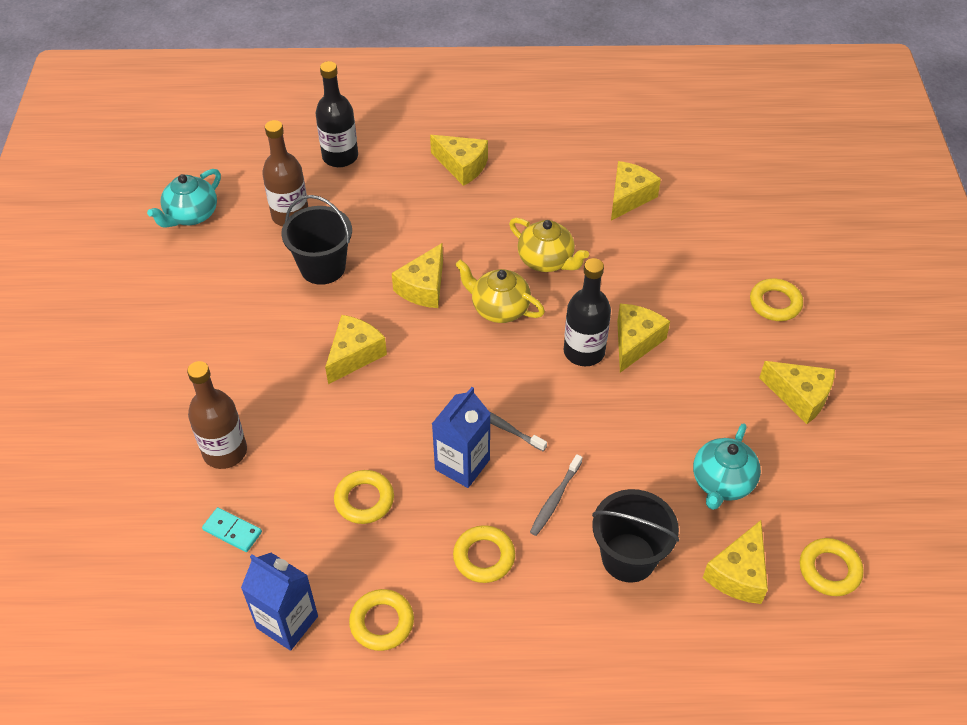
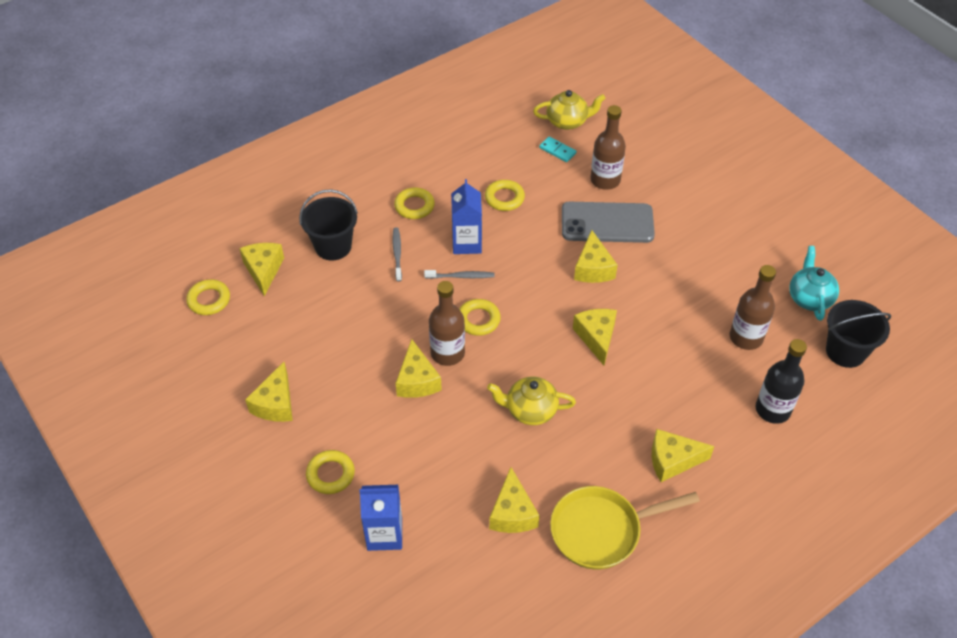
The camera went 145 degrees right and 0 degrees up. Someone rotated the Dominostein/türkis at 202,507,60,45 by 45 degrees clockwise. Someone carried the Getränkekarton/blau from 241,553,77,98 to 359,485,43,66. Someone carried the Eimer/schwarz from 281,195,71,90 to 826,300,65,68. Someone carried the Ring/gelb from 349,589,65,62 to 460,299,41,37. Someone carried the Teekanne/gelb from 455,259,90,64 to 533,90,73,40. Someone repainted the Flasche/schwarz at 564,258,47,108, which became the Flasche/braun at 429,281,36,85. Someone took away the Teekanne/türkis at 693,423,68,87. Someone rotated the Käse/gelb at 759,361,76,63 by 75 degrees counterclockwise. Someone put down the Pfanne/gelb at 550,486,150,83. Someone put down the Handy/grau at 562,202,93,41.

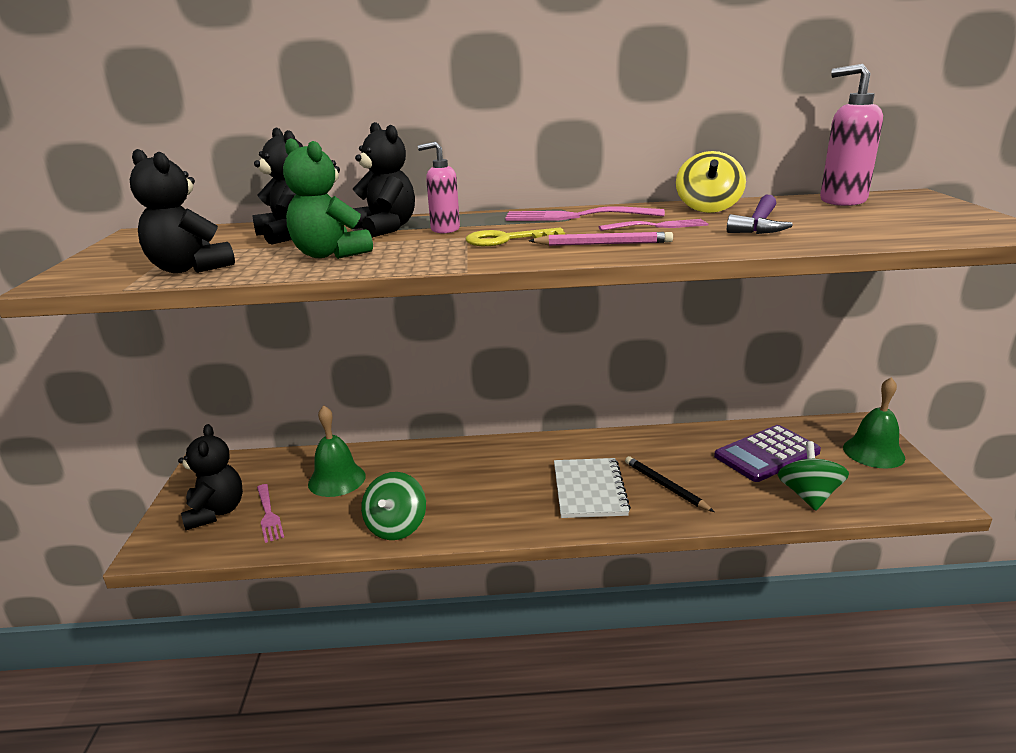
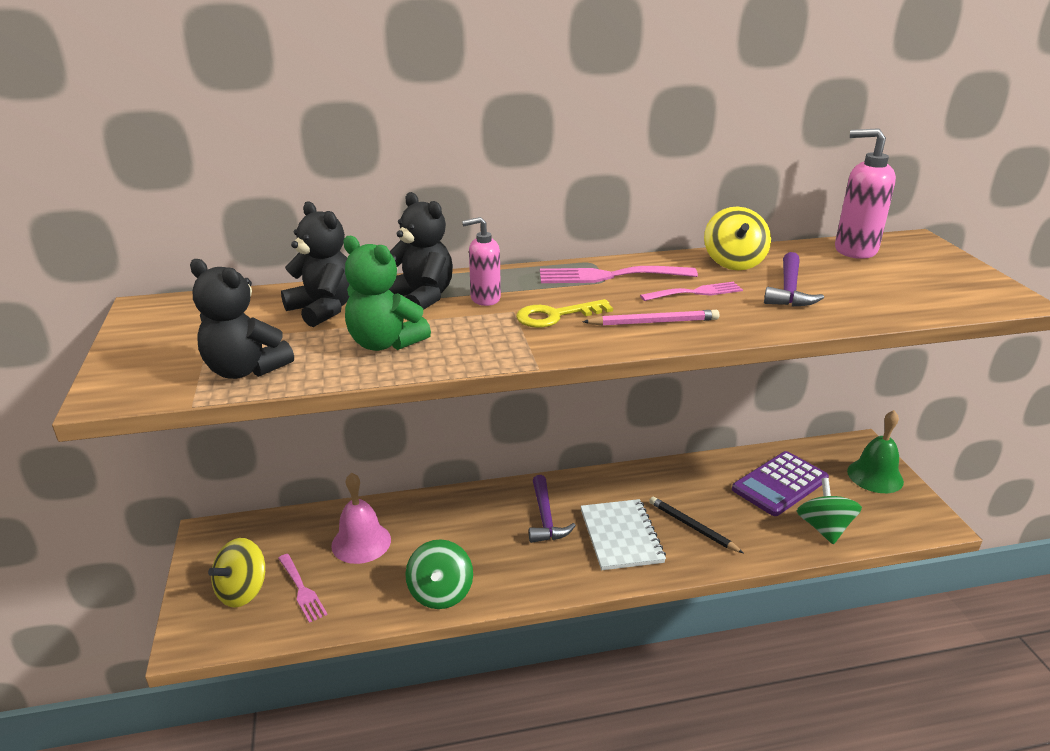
The camera went 10 degrees left and 5 degrees up. Someone swapped the Teddybär/schwarz at 178,424,65,106 for the Kreisel/gelb at 208,538,57,70. Someone repainted the Glocke/grün at 308,405,58,92, which became the Glocke/rosa at 331,472,60,92. Someone put down the Hammer/lila at 529,475,47,68.

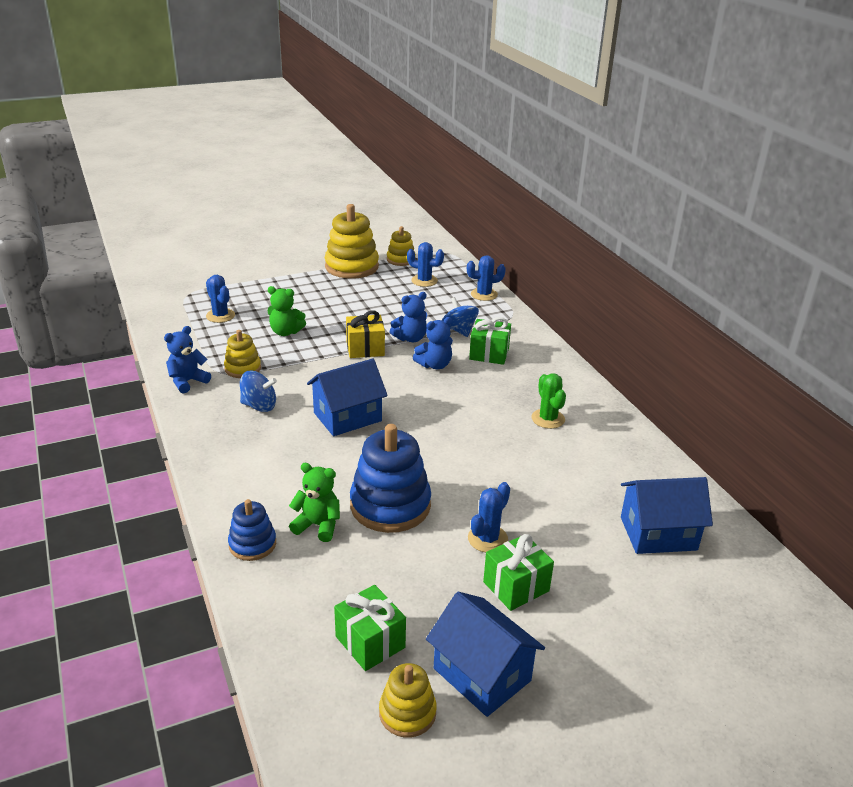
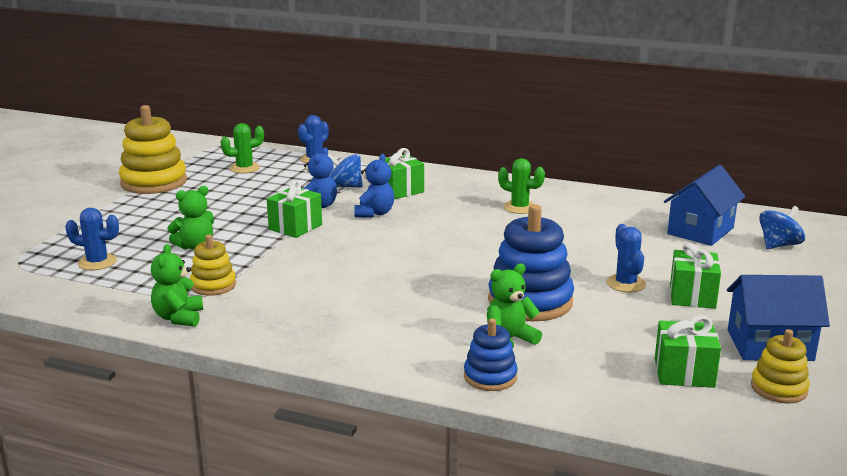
The camera went 45 degrees left and 10 degrees down. Someone repainted the Teddybär/blau at 164,326,47,68, which became the Teddybär/grün at 151,244,52,83. Someone carried the Kreisel/blau from 240,371,37,41 to 759,206,46,43. Someone took away the Haus/blau at 307,359,81,77. Someone repainted the Geschenk/gelb at 346,310,39,48, which became the Geschenk/grün at 267,180,55,58. Someone took away the Stapelspielzeug/gelb at 387,226,29,40. Someone repainted the Kaktus/blau at 407,242,37,45, which became the Kaktus/grün at 220,123,44,50.

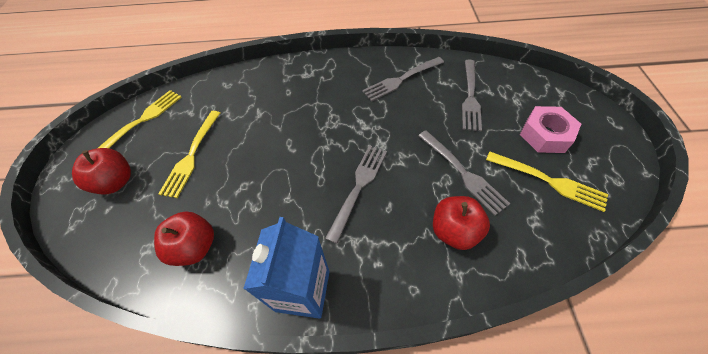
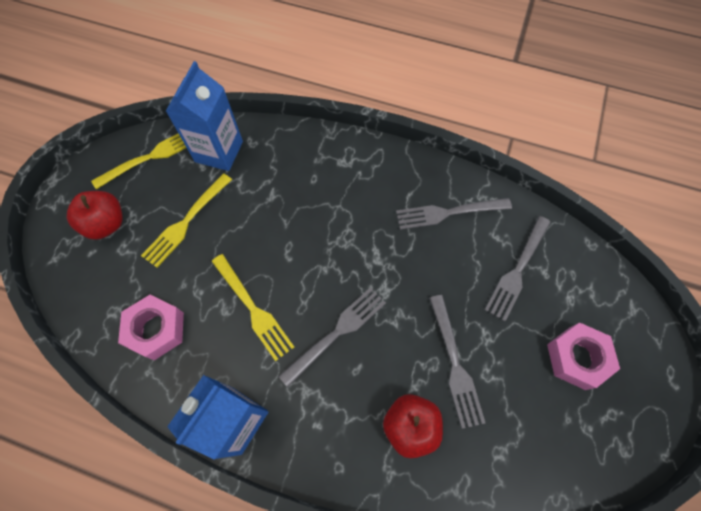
The camera went 20 degrees right and 10 degrees up. Someone swapped the Apfel/rot at 154,211,60,55 for the Sechskantmutter/rosa at 118,295,66,65. Someone carried the Gabel/gelb from 486,152,122,60 to 211,254,83,107. Someone put down the Getränkekarton/blau at 166,61,77,110.

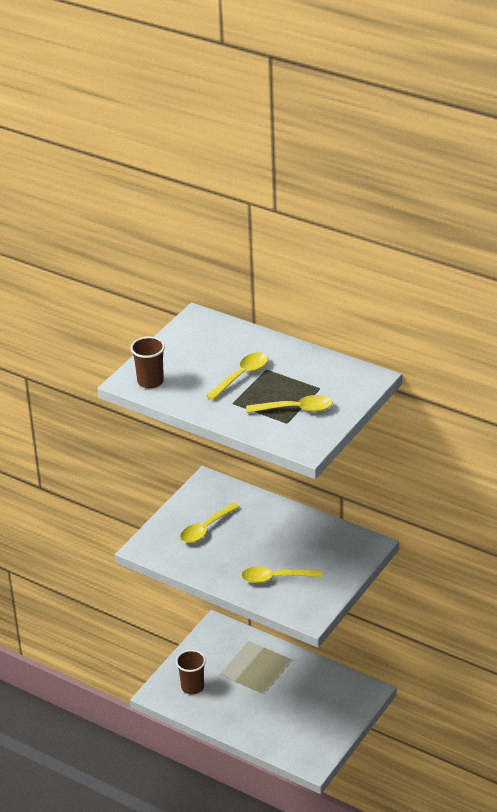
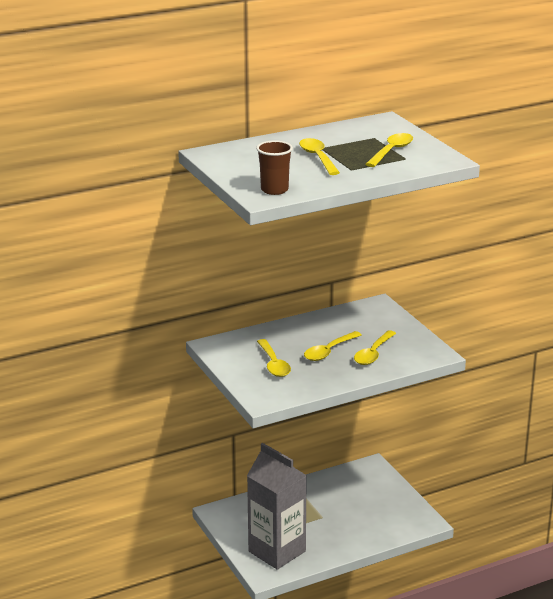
The camera went 60 degrees left and 10 degrees down. Someone swapped the Becher/braun at 176,650,30,44 for the Getränkekarton/grau at 247,443,60,127. Someone put down the Löffel/gelb at 304,331,57,30.

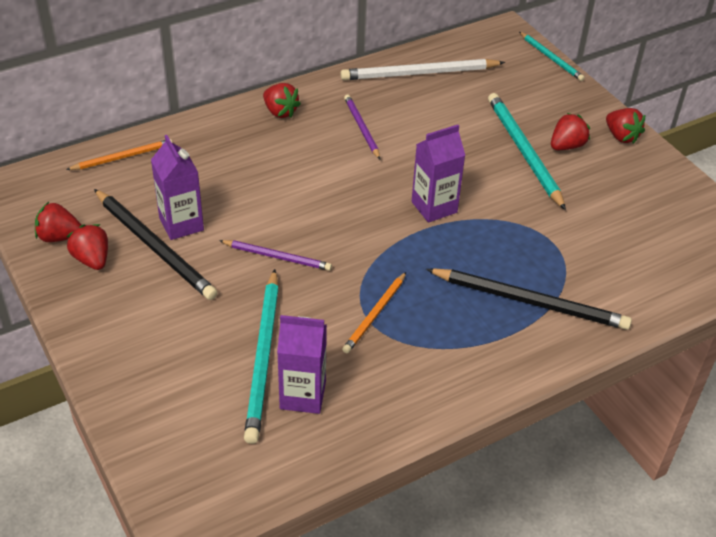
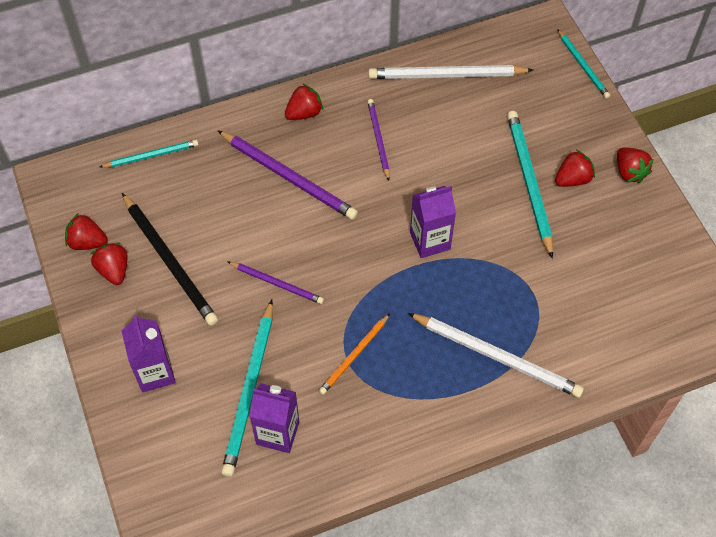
The camera went 10 degrees right and 15 degrees up. Someone repainted the Bleistift/orange at 66,139,106,31, which became the Bleistift/türkis at 100,140,98,28. Someone carried the Getränkekarton/lila from 151,135,53,105 to 122,314,53,78. Someone rotated the Erdbeere/rot at 263,83,38,35 by 90 degrees counterclockwise. Someone repainted the Bleistift/schwarz at 426,268,206,62, which became the Bleistift/weiß at 408,313,176,85. Someone put down the Bleistift/lila at 217,130,141,90.

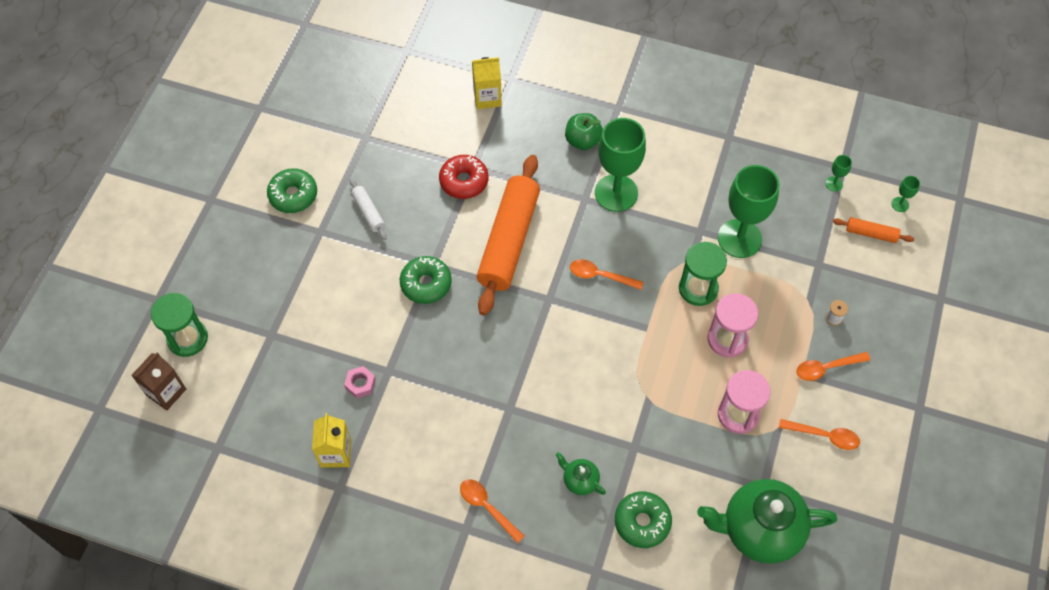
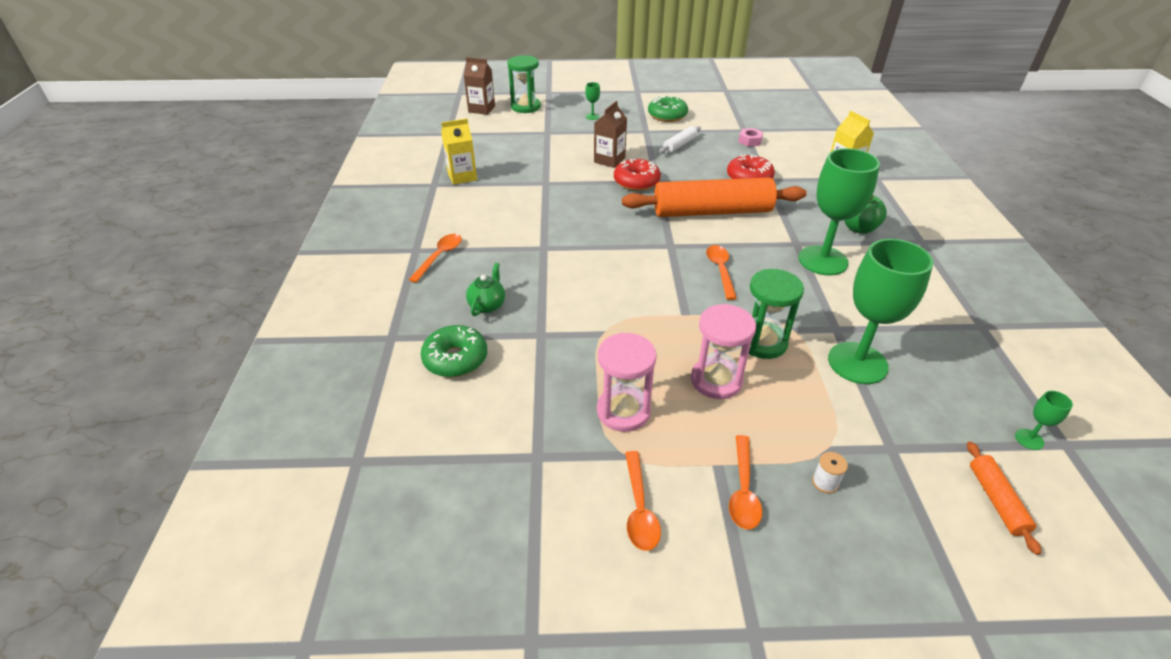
The camera went 70 degrees right and 20 degrees down. Someone carried the Sechskantmutter/rosa from 344,366,32,32 to 738,128,25,19. Someone repainted the Donut/grün at 400,256,52,48, which became the Donut/rot at 614,159,47,32. Someone took away the Teekanne/grün at 697,479,140,85. Someone rotated the Löffel/orange at 796,352,75,29 by 135 degrees counterclockwise. Someone carried the Kelch/grün from 891,176,29,36 to 585,82,15,38. Someone put down the Getränkekarton/braun at 594,101,33,67.

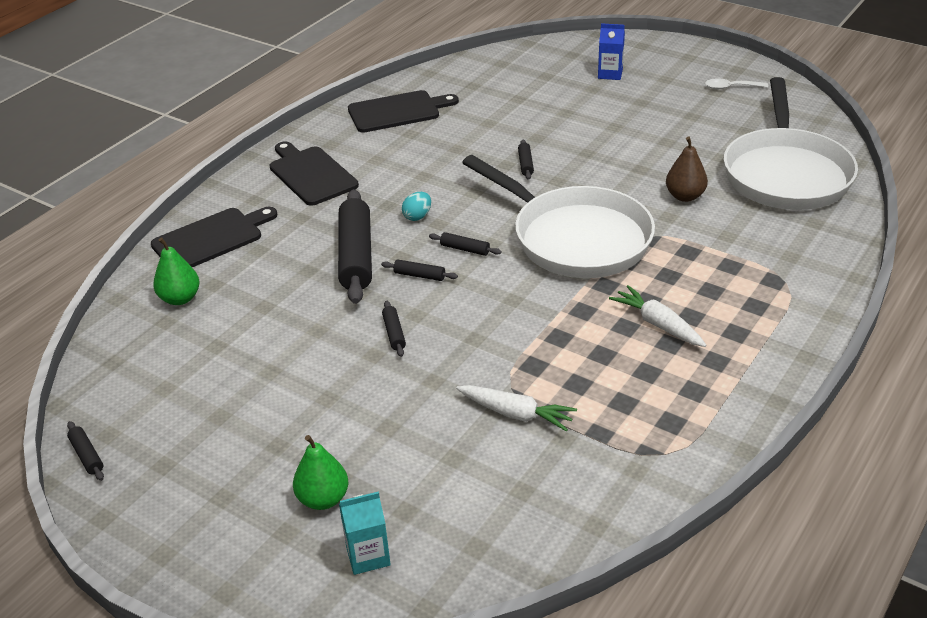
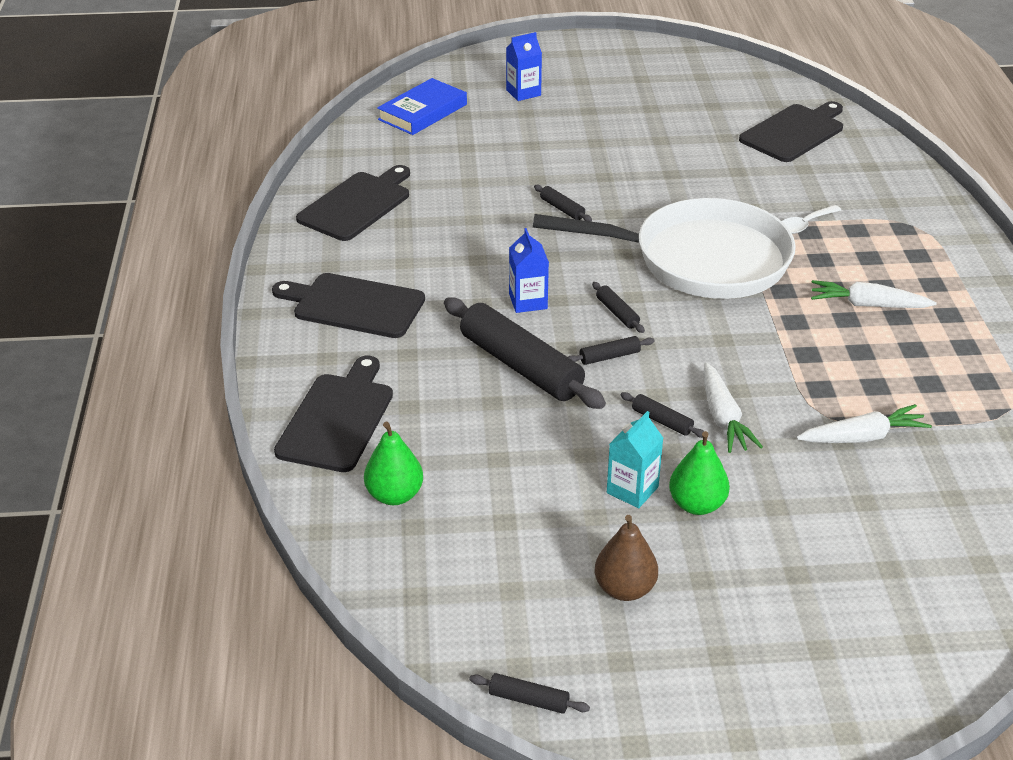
The camera went 40 degrees left and 0 degrees up. Someone carried the Birne/grün from 293,435,55,75 to 669,431,61,84. Someone carried the Getränkekarton/türkis from 339,491,52,84 to 607,411,56,97. Someone swapped the Ei/türkis at 402,192,29,29 for the Getränkekarton/blau at 509,228,40,85. Someone rotated the Nudelholz/schwarz at 429,232,73,24 by 75 degrees clockwise. Someone carried the Birne/braun from 666,137,42,65 to 594,515,64,86. Someone carried the Löffel/weiß from 705,78,63,11 to 782,205,59,29. Someone swapped the Pfanne/weiß at 724,77,134,133 for the Schneidebrett/schwarz at 739,101,104,61. Someone put down the Buch/blau at 377,78,90,57. Someone put down the Karotte/weiß at 704,362,59,91.

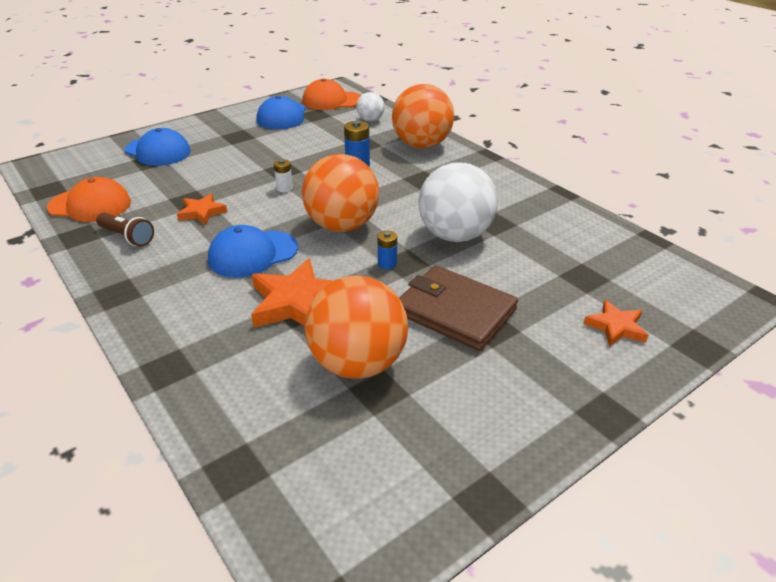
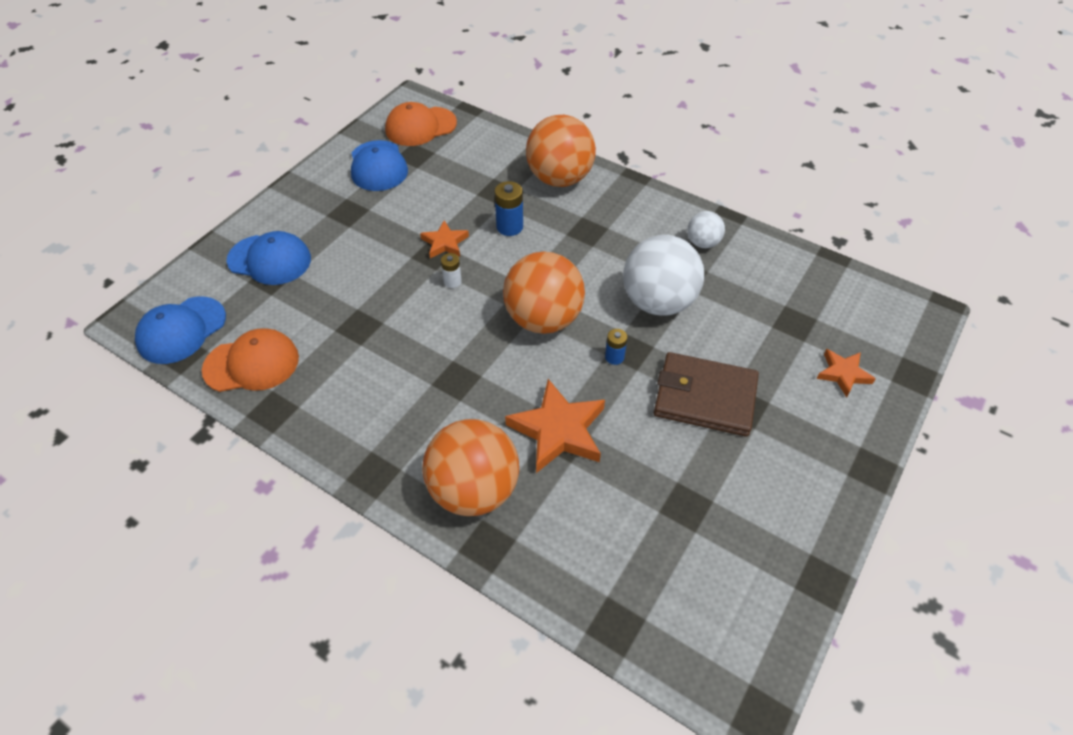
The camera went 20 degrees left and 15 degrees up. Someone took away the Taschenlampe/braun at 96,213,58,34. Someone carried the Stern/orange from 177,194,50,31 to 420,220,49,38. Someone carried the Kappe/blau from 208,225,90,53 to 135,297,91,67. Someone carried the Ball/orange from 305,276,103,103 to 422,419,97,97. Someone carried the Ball/weiß from 356,92,29,30 to 687,211,38,37.

